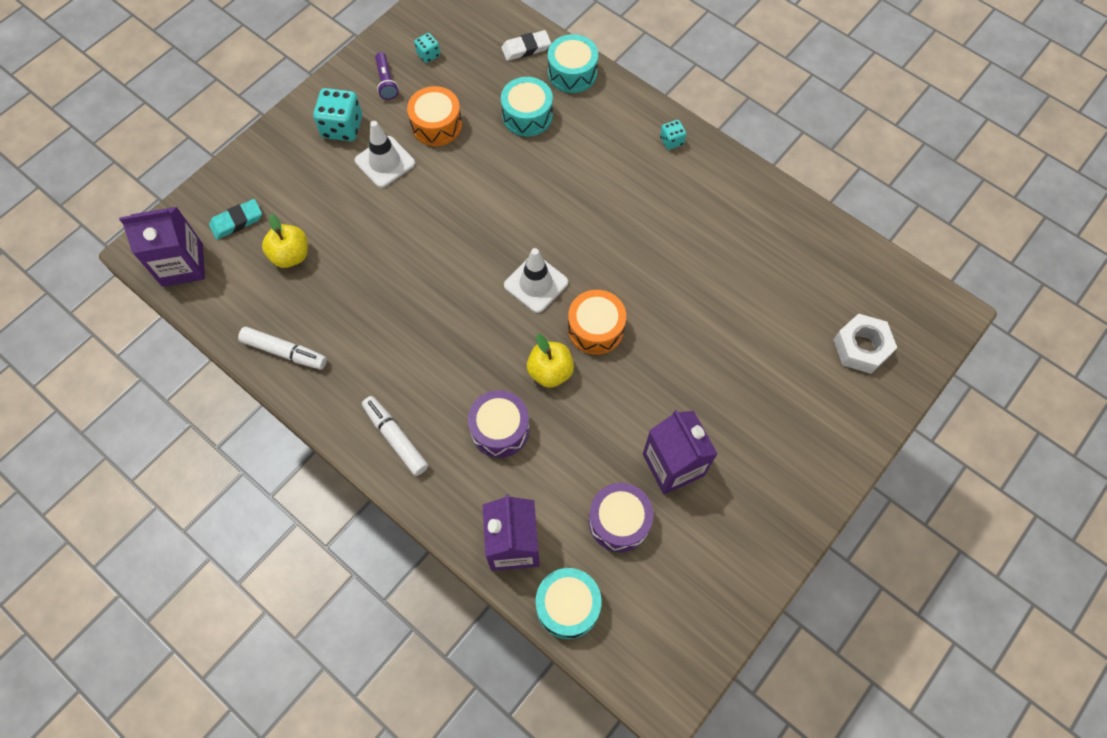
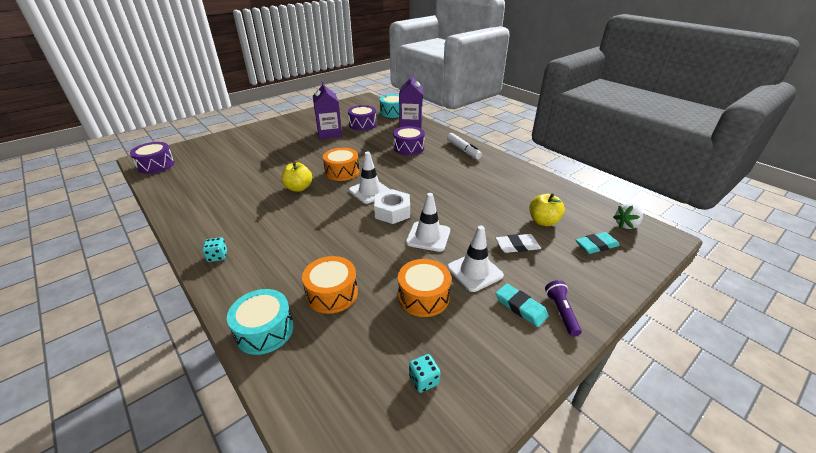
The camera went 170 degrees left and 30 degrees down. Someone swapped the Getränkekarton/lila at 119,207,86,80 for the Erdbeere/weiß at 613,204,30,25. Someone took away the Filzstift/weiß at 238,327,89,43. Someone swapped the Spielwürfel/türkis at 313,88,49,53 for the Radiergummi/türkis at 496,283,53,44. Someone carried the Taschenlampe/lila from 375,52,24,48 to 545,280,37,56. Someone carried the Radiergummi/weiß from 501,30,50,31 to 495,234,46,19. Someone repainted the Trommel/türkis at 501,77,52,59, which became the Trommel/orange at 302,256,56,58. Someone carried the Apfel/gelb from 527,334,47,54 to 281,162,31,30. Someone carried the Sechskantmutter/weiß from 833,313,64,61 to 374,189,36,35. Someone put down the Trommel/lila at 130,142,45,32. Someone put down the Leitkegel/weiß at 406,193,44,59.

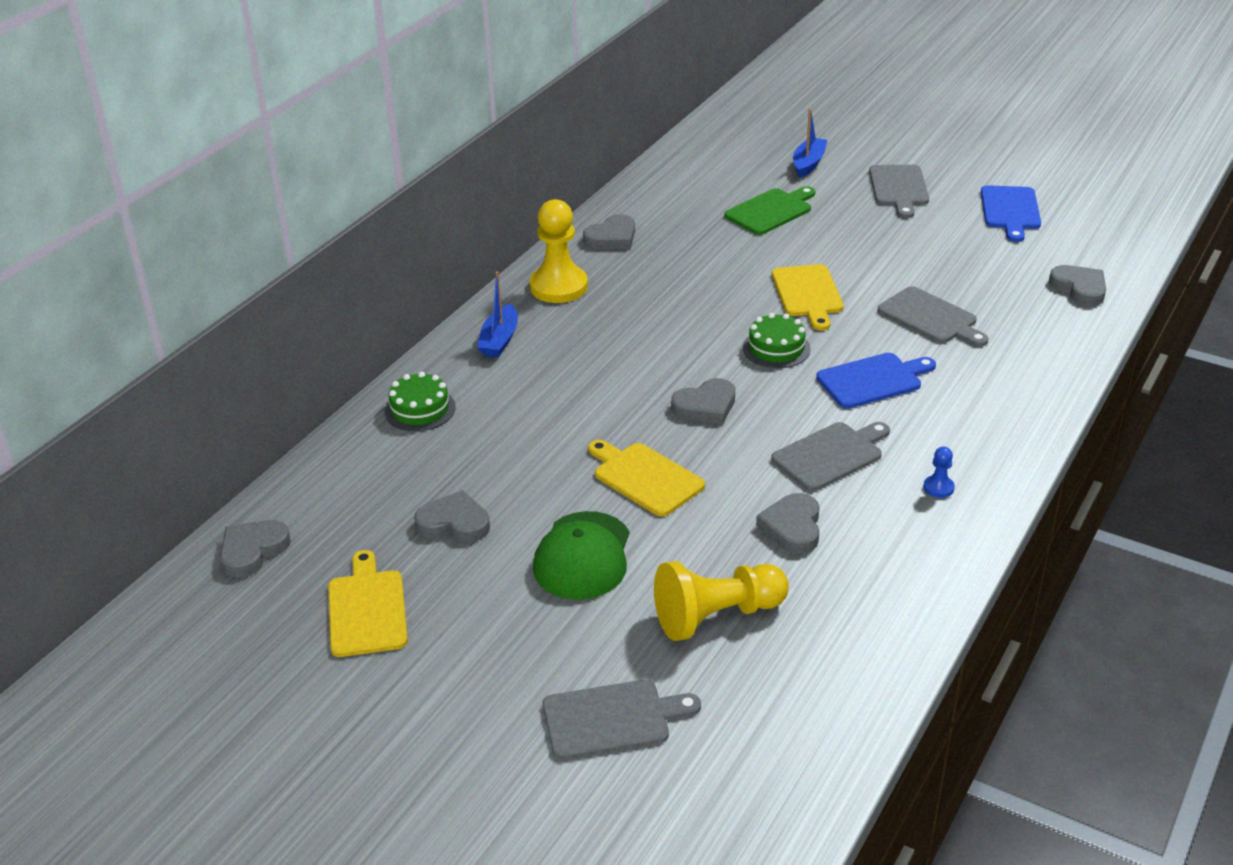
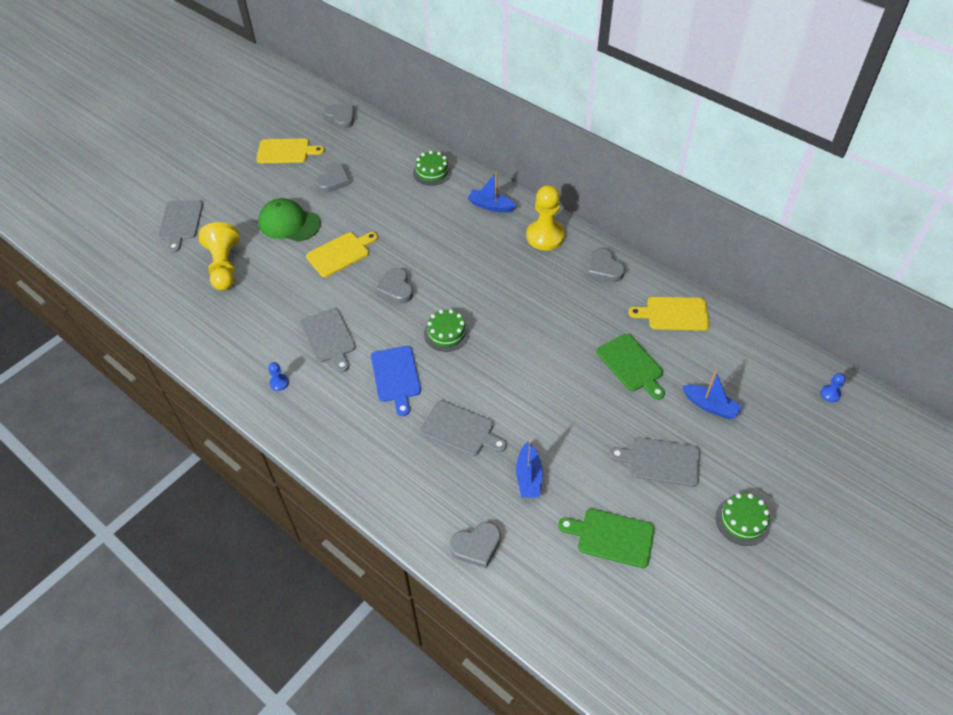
The camera went 100 degrees right and 15 degrees up. Someone took away the Herz/grau at 756,493,64,61. Someone carried the Schneidebrett/gelb from 772,264,72,67 to 628,297,82,34. Someone rotated the Schneidebrett/grau at 878,286,111,61 by 120 degrees counterclockwise. Someone repainted the Schneidebrett/blau at 981,185,60,57, which became the Schneidebrett/grün at 558,509,97,59. Someone put down the Boot/blau at 516,440,26,58. Someone put down the Kuchen/grün at 716,493,55,53. Someone put down the Bauer/blau at 820,373,25,29.

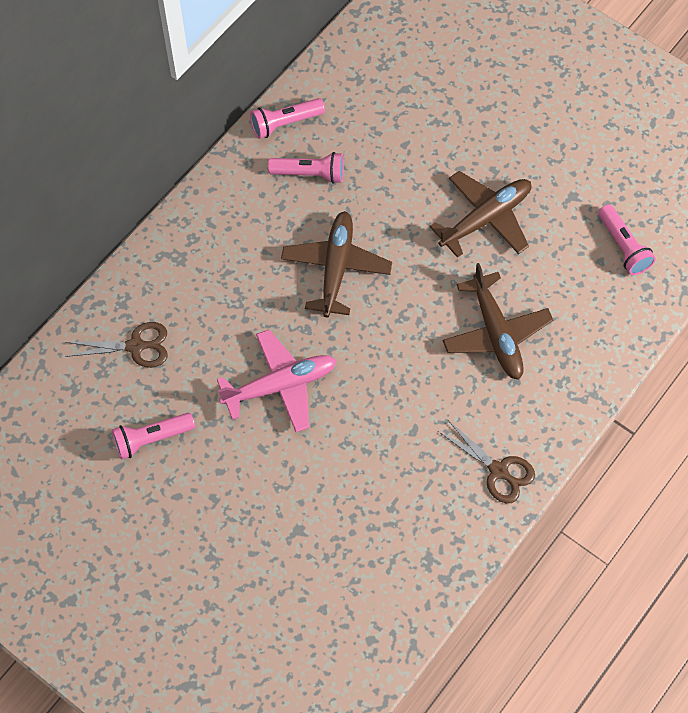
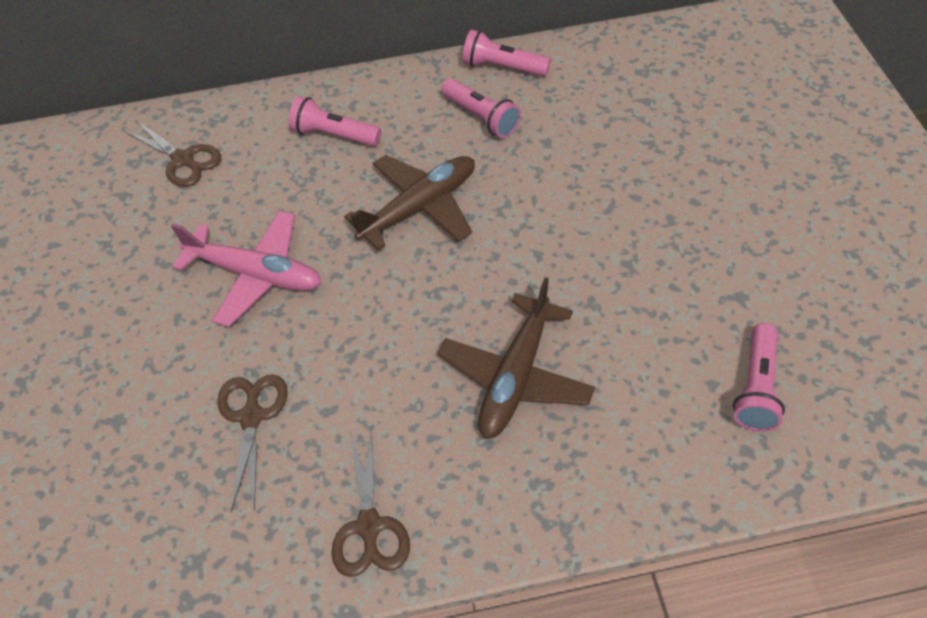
The camera went 45 degrees right and 10 degrees down. Someone carried the Taschenlampe/rosa from 112,413,83,47 to 288,96,93,50. Someone took away the Flugzeug/braun at 430,171,101,87. Someone put down the Schere/braun at 218,375,70,137.

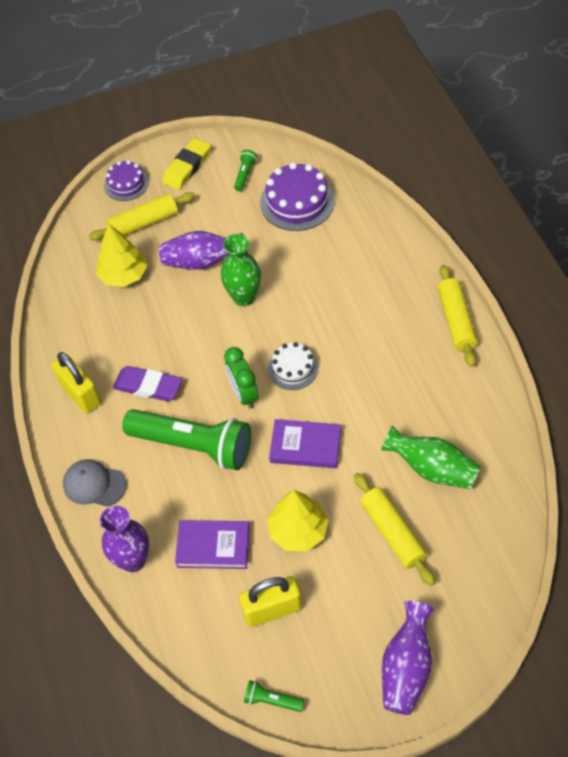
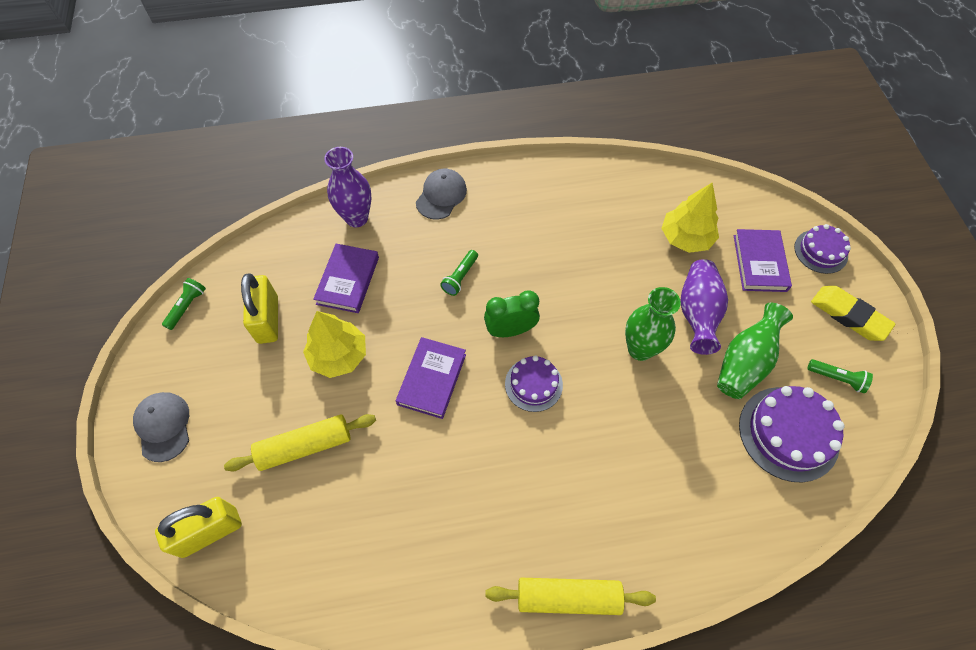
The camera went 95 degrees right and 5 degrees up. Someone carried the Vorhängeschloss/gelb from 51,352,50,61 to 155,497,87,61. Someone swapped the Nudelholz/gelb at 89,192,106,49 for the Buch/lila at 734,229,58,63. Someone took away the Radiergummi/lila at 113,366,69,35. Someone scaled the Taschenlampe/grün at 122,409,129,61 by 0.41. Someone repainted the Kuchen/weiß at 268,342,51,48, which became the Kuchen/lila at 505,356,58,56. Someone carried the Vase/grün from 381,425,100,64 to 717,303,76,96. Someone swapped the Vase/lila at 382,601,52,114 for the Kappe/grau at 133,392,56,70.

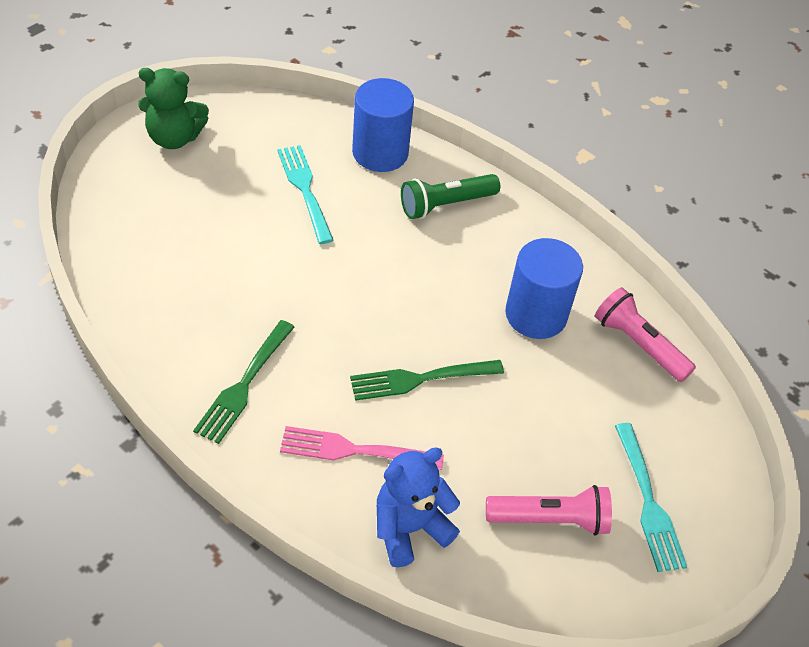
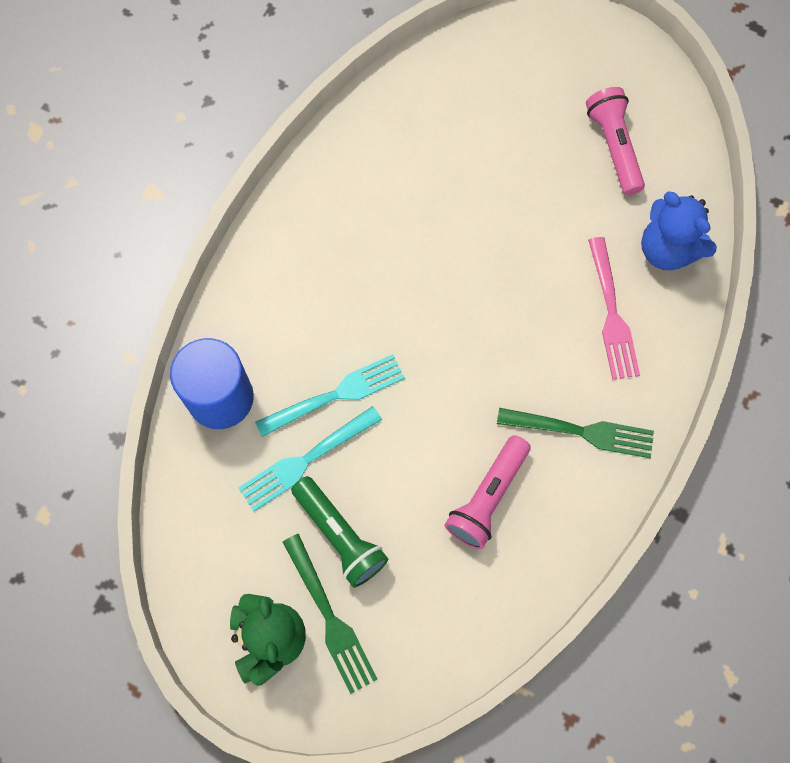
The camera went 100 degrees left and 20 degrees up. Someone carried the Gabel/grün from 350,360,154,41 to 283,534,94,160. Someone carried the Taschenlampe/grün from 401,174,99,45 to 291,476,97,112. Someone took away the Vollzylinder/blau at 505,238,78,101. Someone carried the Taschenlampe/rosa from 595,287,101,95 to 445,435,85,114. Someone carried the Gabel/türkis from 615,423,72,149 to 255,354,150,83.

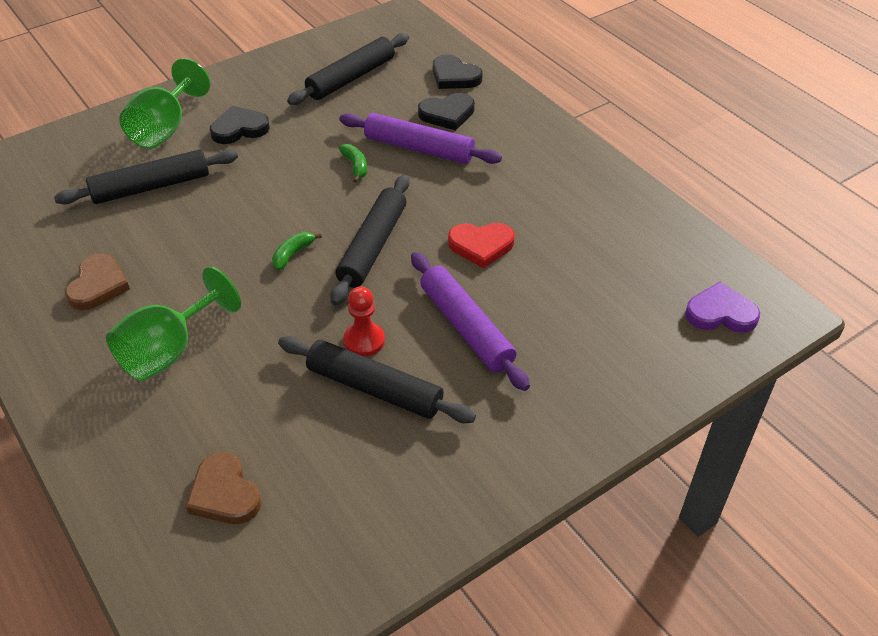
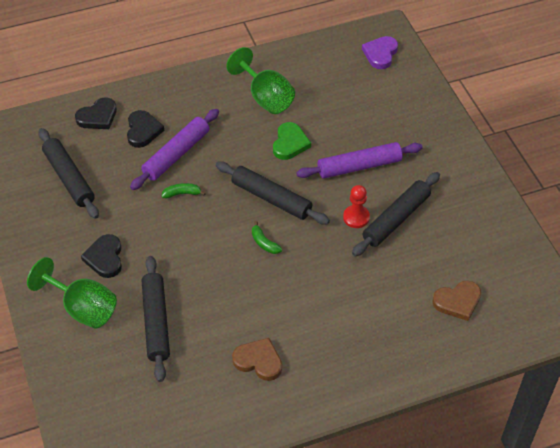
The camera went 75 degrees left and 5 degrees up. Someone carried the Kelch/grün from 106,266,135,116 to 226,47,69,67. Someone repainted the Herz/rot at 448,223,67,46, which became the Herz/grün at 273,122,38,38.

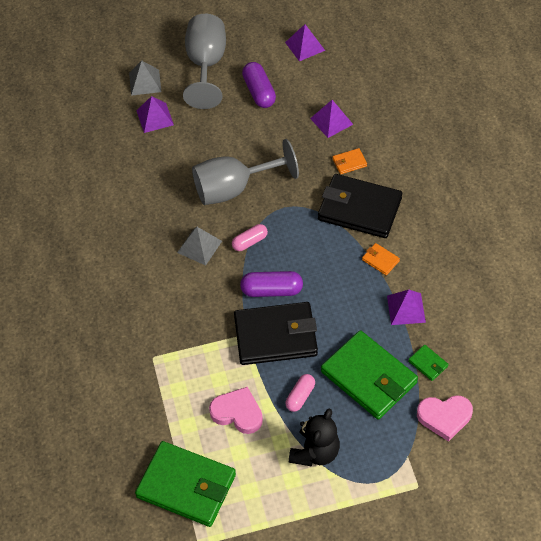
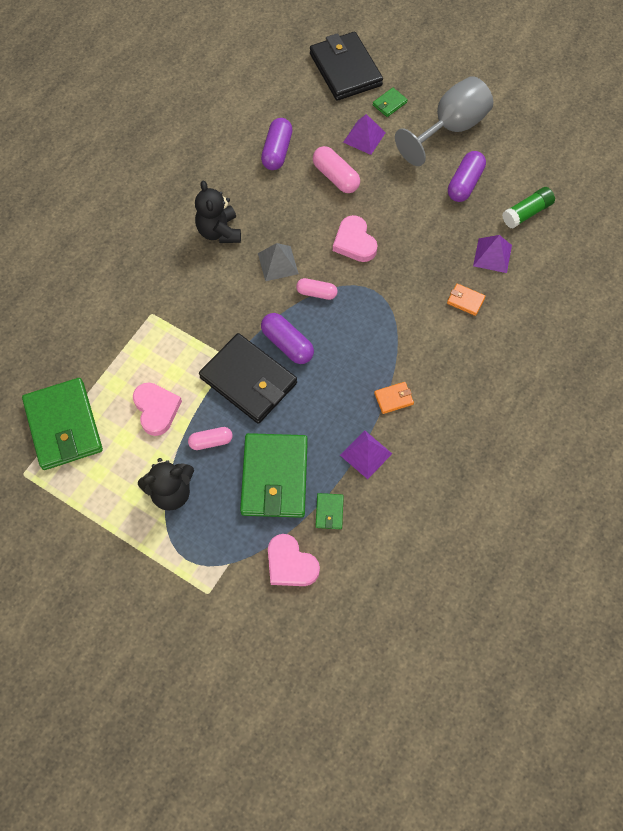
The camera went 45 degrees right and 10 degrees up. Someone swapped the Pyramide/grau at 129,60,32,36 for the Geldbörse/grün at 373,88,35,29. Someone swapped the Kelch/grau at 192,139,107,66 for the Herz/rosa at 333,215,45,47. Someone took away the Pyramide/lila at 285,24,40,37. Someone carried the Geldbörse/schwarz from 318,174,84,64 to 310,32,73,69. Someone rotated the Geldbörse/orange at 362,243,38,32 by 75 degrees clockwise. Someone put down the Teddybär/schwarz at 195,181,46,62. Someone put down the Kapsel/lila at 261,118,32,52. Someone put down the Kapsel/rosa at 313,146,47,47. Someone put down the Klebestift/grün at 502,187,53,41.

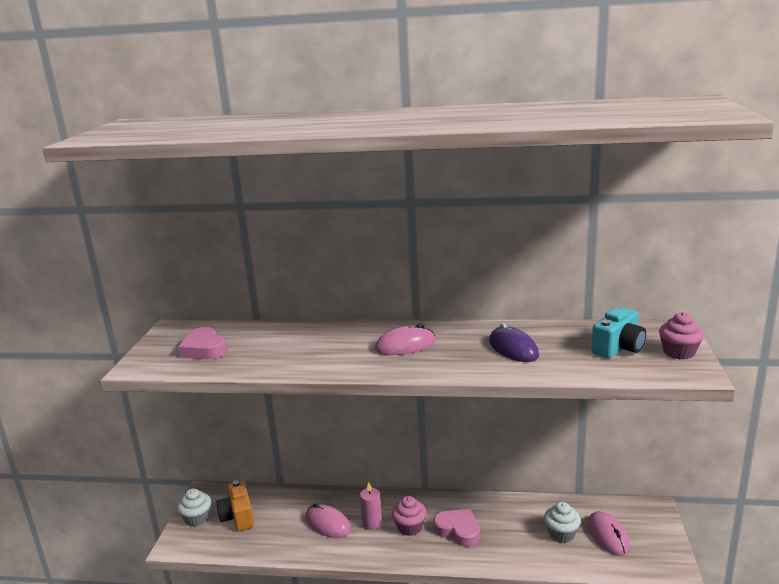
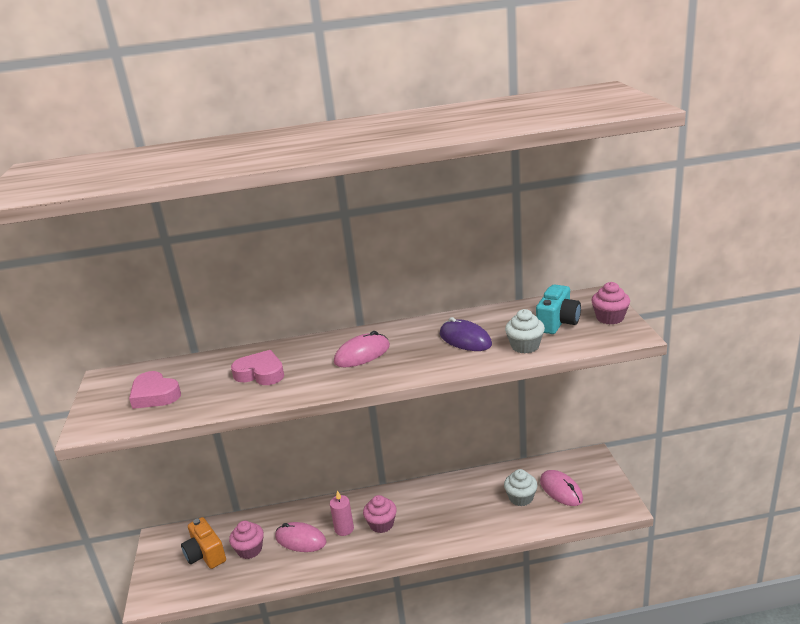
The camera went 15 degrees left and 5 degrees up. Someone carried the Muffin/weiß from 177,488,34,39 to 505,309,40,45. Someone carried the Herz/rosa from 434,509,46,38 to 231,350,53,35. Someone put down the Muffin/rosa at 229,521,35,38.

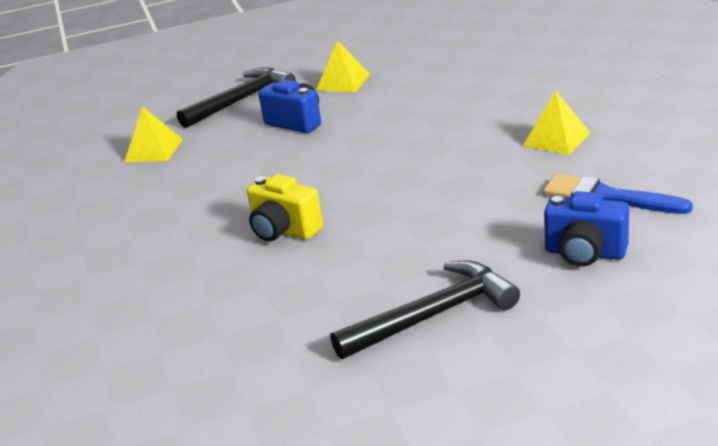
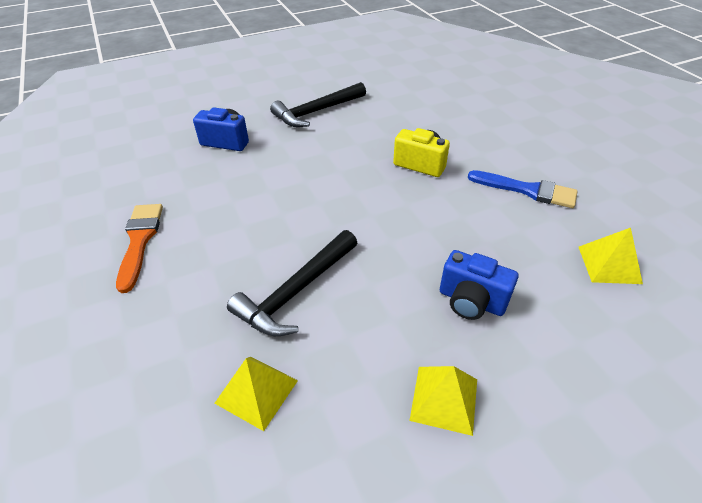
The camera went 170 degrees right and 15 degrees up. Someone carried the Hammer/schwarz from 177,67,119,61 to 227,230,130,106. Someone carried the Pyramide/gelb from 523,91,67,64 to 214,357,84,74. Someone carried the Pinsel/blau from 543,174,150,40 to 467,170,110,38. Someone put down the Pinsel/orange at 116,204,47,89.

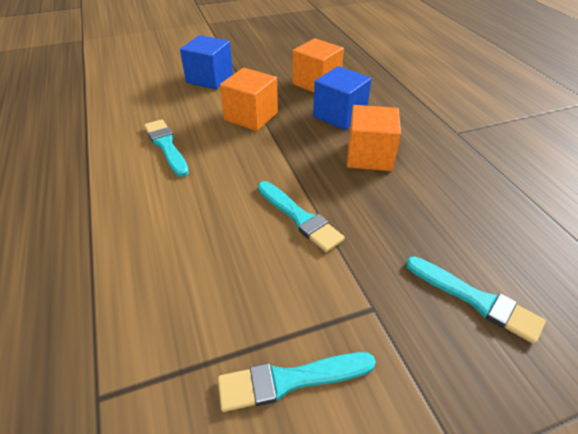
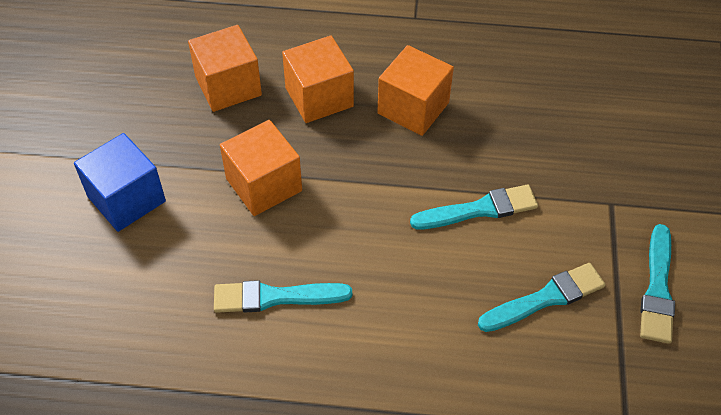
The camera went 65 degrees left and 10 degrees up. Someone repainted the Kubus/blau at 313,66,59,64, which became the Kubus/orange at 282,36,72,87. Someone carried the Pinsel/türkis from 406,256,140,88 to 478,263,127,69.

